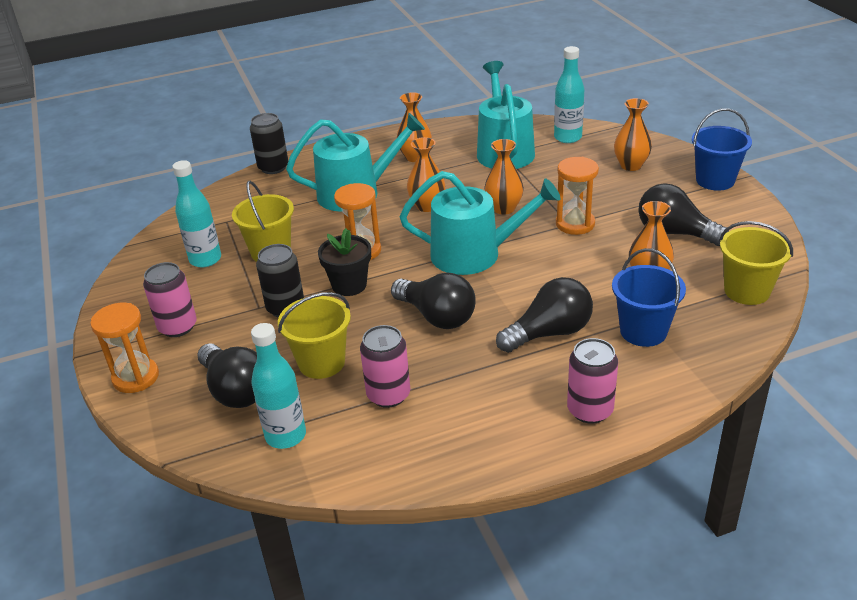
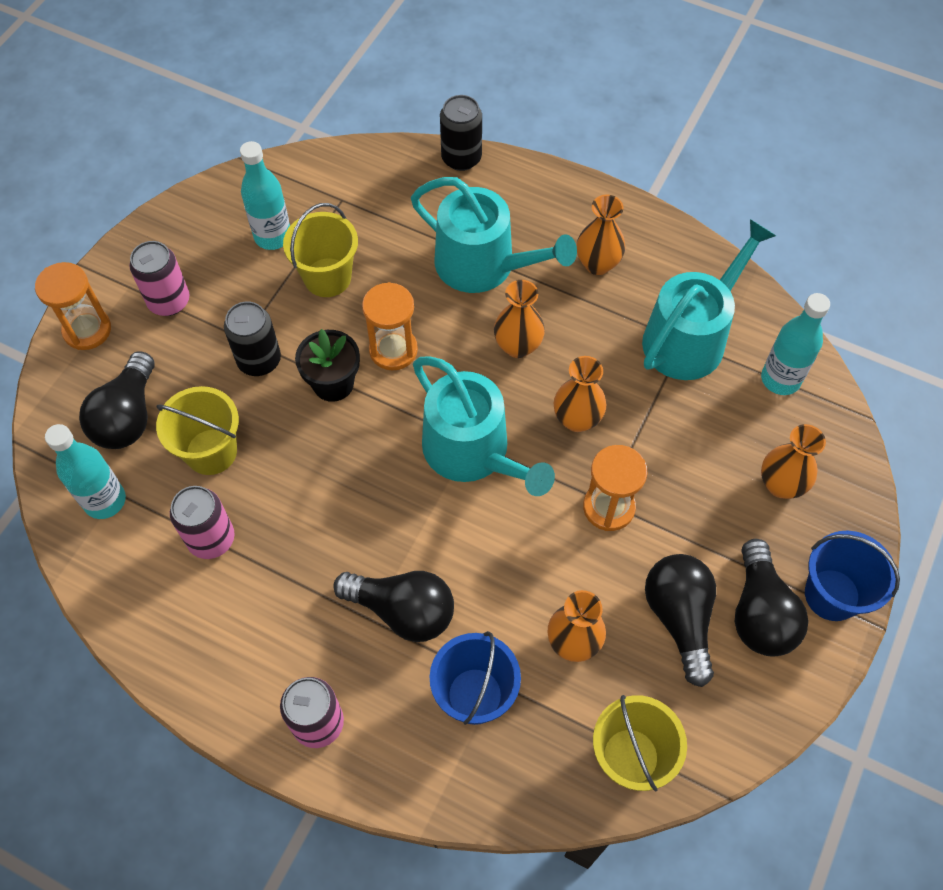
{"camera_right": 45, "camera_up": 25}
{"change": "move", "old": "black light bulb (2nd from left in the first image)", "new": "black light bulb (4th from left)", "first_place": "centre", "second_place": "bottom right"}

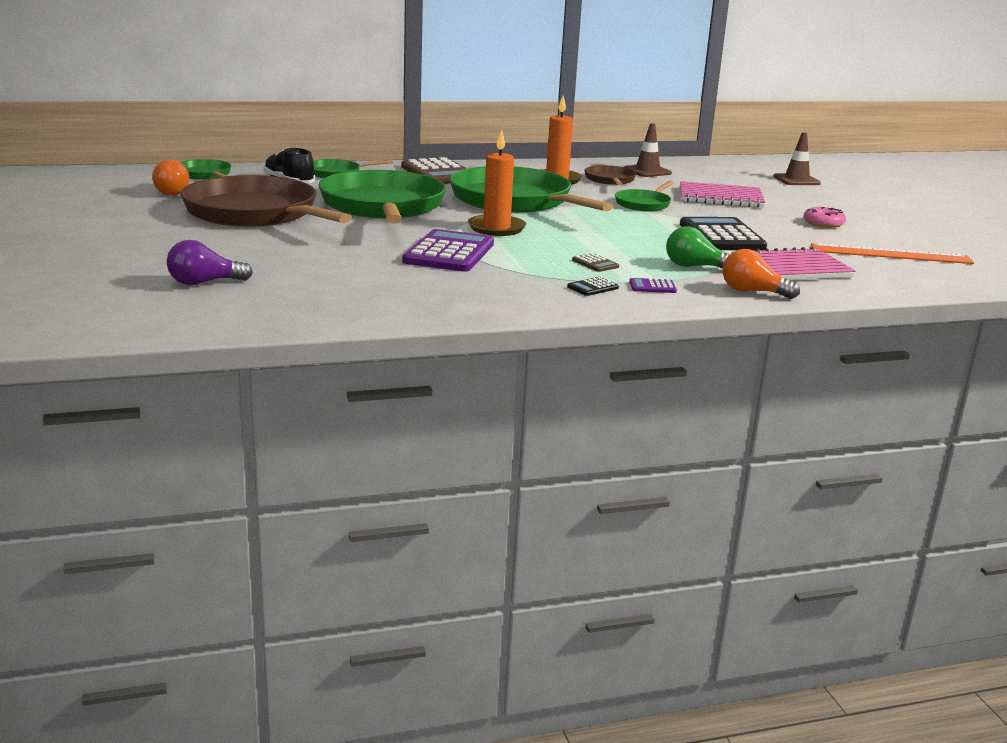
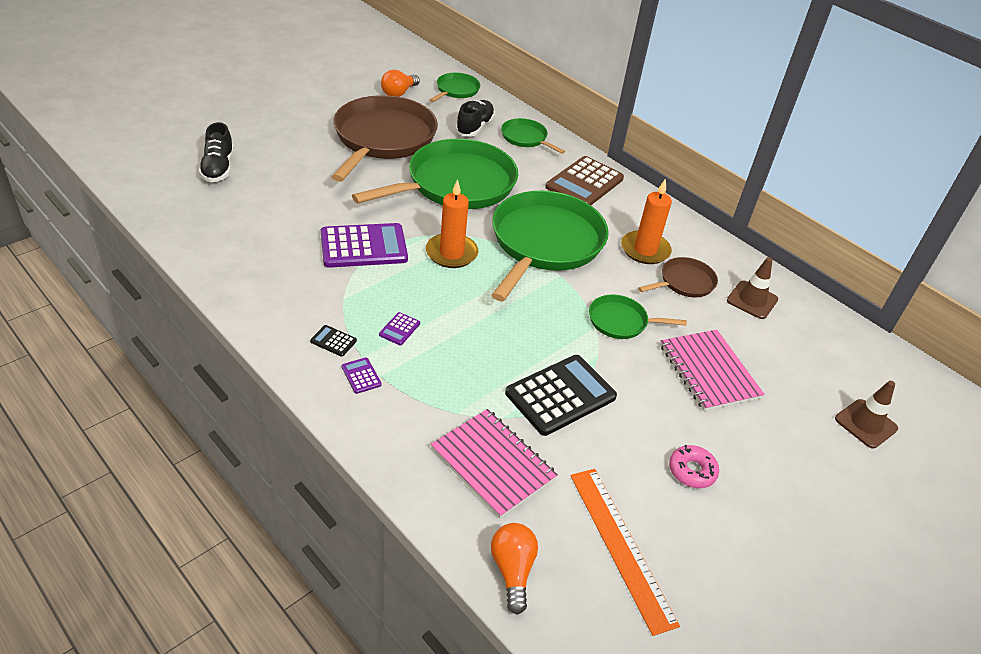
{"camera_right": 60, "camera_up": 20}
{"change": "delete", "old": "green light bulb", "first_place": "top right"}
{"change": "move", "old": "orange light bulb (2nd from left)", "first_place": "middle right", "second_place": "bottom centre"}
{"change": "replace", "old": "purple light bulb", "new": "black shoe (1st from left)", "first_place": "middle left", "second_place": "top left"}
{"change": "recolor", "old": "brown calculator (2nd from left)", "new": "purple calculator (3rd from left)", "first_place": "centre", "second_place": "centre"}

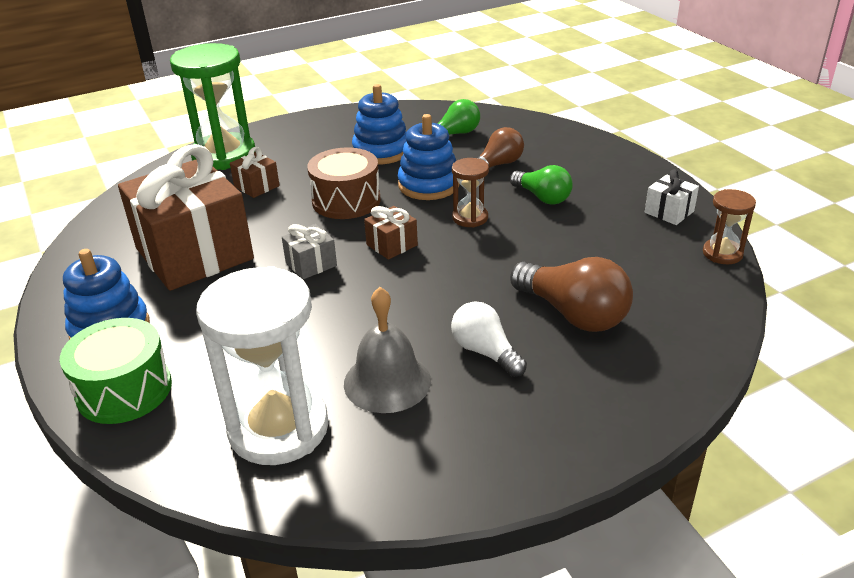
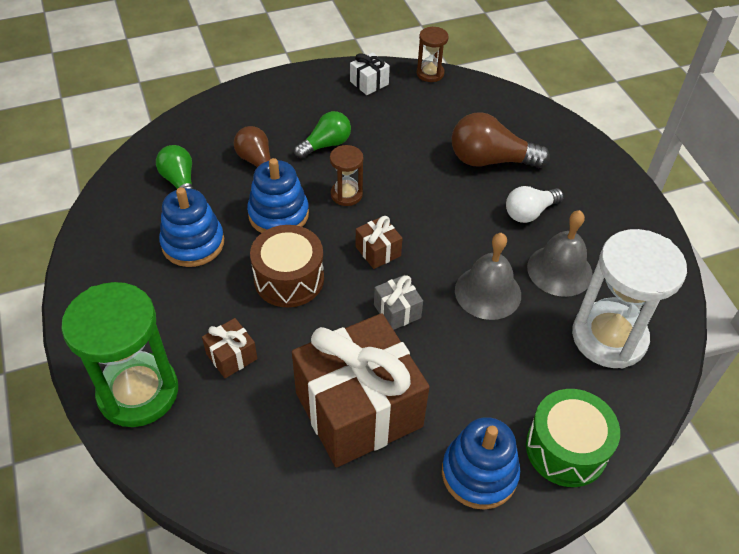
{"camera_right": -85, "camera_up": 15}
{"change": "insert", "new": "grey bell (1st from left)", "second_place": "centre"}
{"change": "rotate", "old": "brown light bulb (2nd from left)", "first_place": "middle right", "second_place": "top right", "degrees": -135}

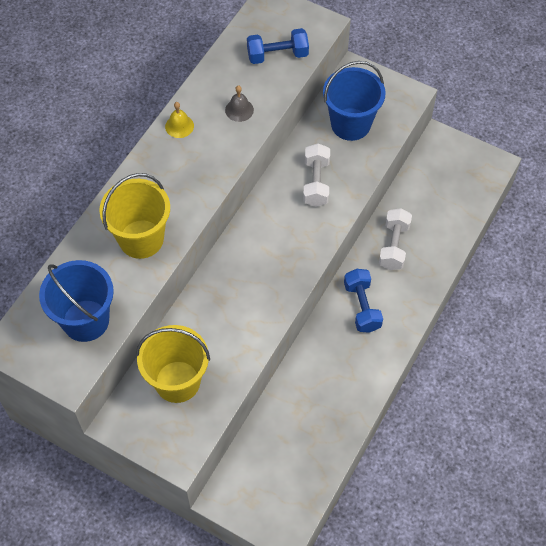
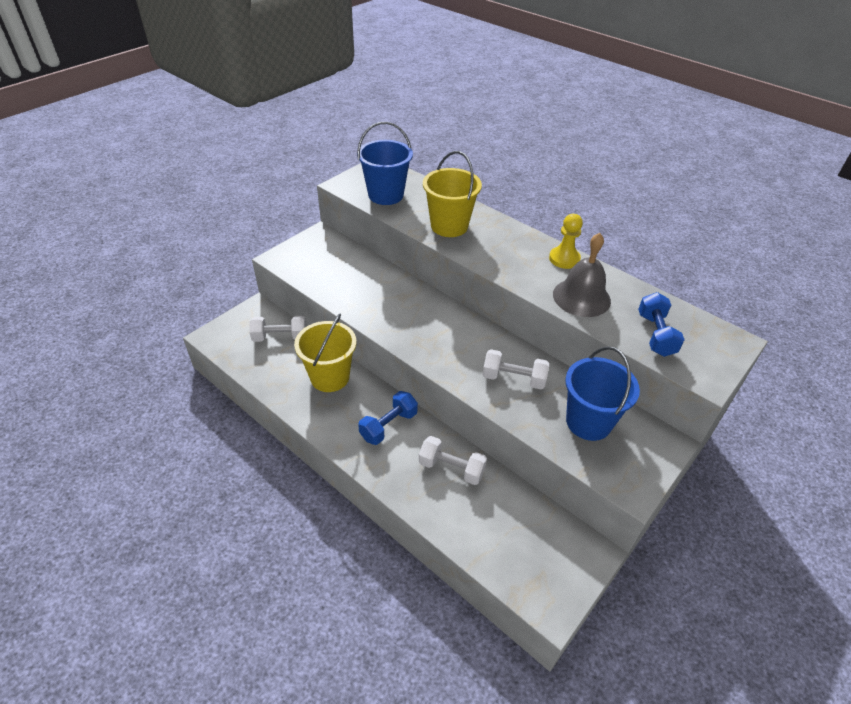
{"camera_right": 100, "camera_up": -15}
{"change": "insert", "new": "white dumbbell (1st from left)", "second_place": "middle left"}
{"change": "move", "old": "yellow bucket (2nd from left in the first image)", "new": "yellow bucket (1st from left)", "first_place": "bottom left", "second_place": "centre"}
{"change": "replace", "old": "yellow bell", "new": "yellow pawn", "first_place": "top left", "second_place": "centre"}
{"change": "rotate", "old": "blue dumbbell (2nd from left in the first image)", "first_place": "centre", "second_place": "centre", "degrees": -45}
{"change": "resize", "old": "grey bell", "first_place": "top centre", "second_place": "middle right", "factor": 2.01}

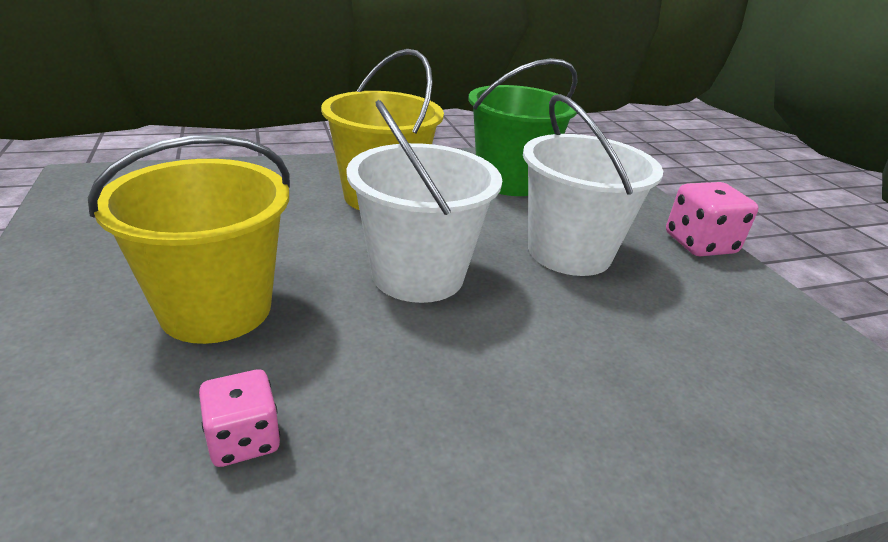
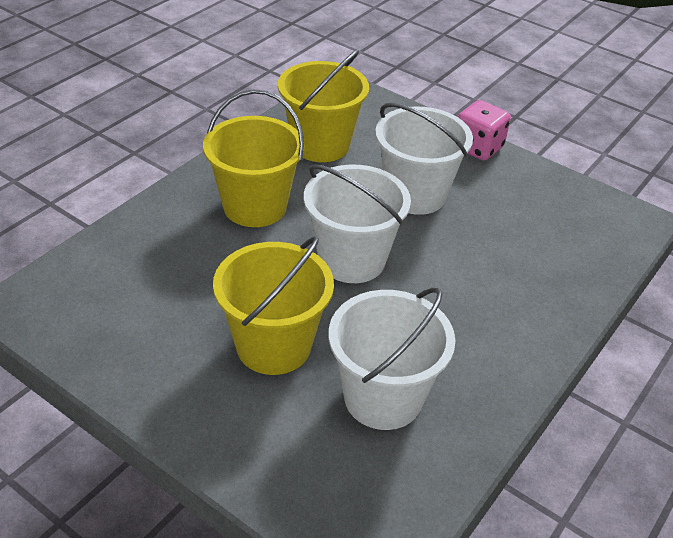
{"camera_right": -35, "camera_up": 10}
{"change": "replace", "old": "pink dice (1st from left)", "new": "white bucket (2nd from left)", "first_place": "bottom left", "second_place": "centre"}
{"change": "recolor", "old": "green bucket", "new": "yellow bucket (3rd from left)", "first_place": "top centre", "second_place": "top centre"}

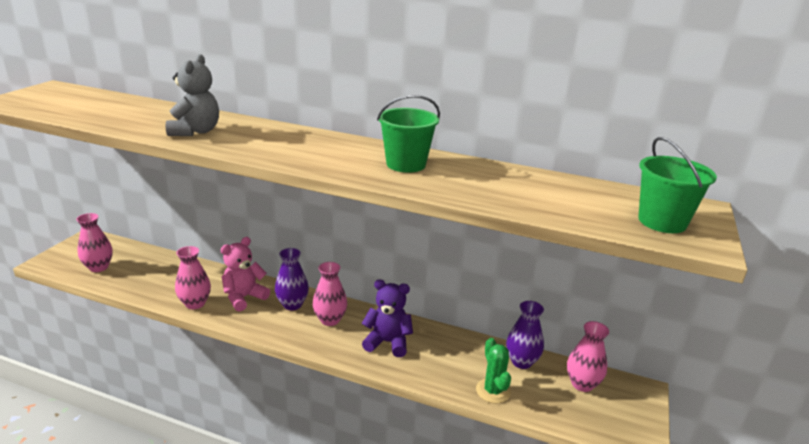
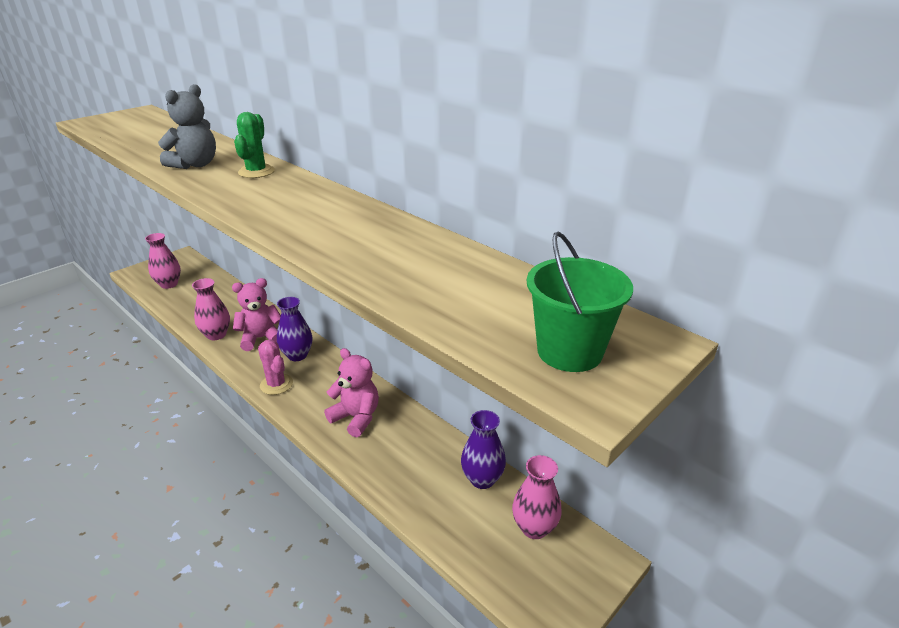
{"camera_right": 25, "camera_up": 5}
{"change": "delete", "old": "pink vase (3rd from left)", "first_place": "centre"}
{"change": "delete", "old": "green bucket (1st from left)", "first_place": "top centre"}
{"change": "insert", "new": "pink cactus", "second_place": "middle left"}
{"change": "move", "old": "green cactus", "first_place": "bottom centre", "second_place": "top left"}
{"change": "recolor", "old": "purple teddy bear", "new": "pink teddy bear (2nd from left)", "first_place": "bottom centre", "second_place": "centre"}

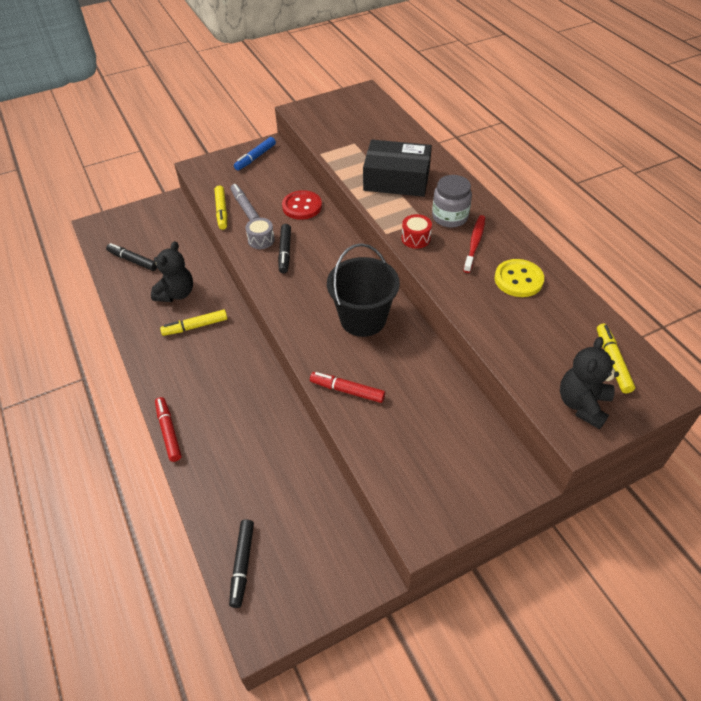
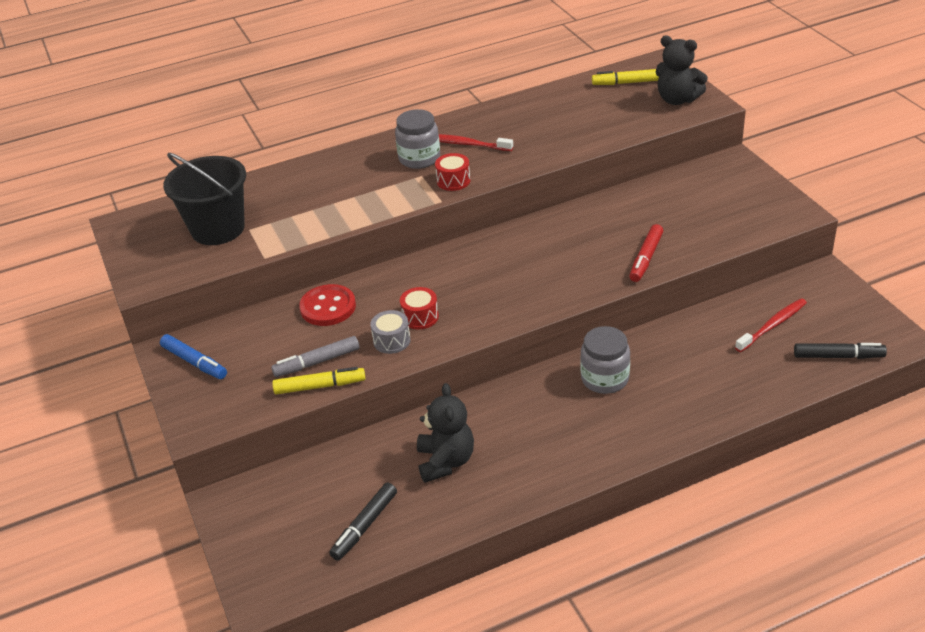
{"camera_right": -85, "camera_up": -10}
{"change": "delete", "old": "red marker (1st from left)", "first_place": "middle left"}
{"change": "delete", "old": "yellow marker (1st from left)", "first_place": "middle left"}
{"change": "delete", "old": "black box", "first_place": "top centre"}
{"change": "delete", "old": "yellow button", "first_place": "middle right"}
{"change": "insert", "new": "grey jar (2nd from left)", "second_place": "centre"}
{"change": "insert", "new": "red toothbrush (2nd from left)", "second_place": "middle right"}
{"change": "move", "old": "black bucket", "first_place": "centre", "second_place": "top left"}
{"change": "replace", "old": "black marker (3rd from left)", "new": "red drum (1st from left)", "first_place": "centre", "second_place": "centre"}
{"change": "rotate", "old": "black teddy bear (1st from left)", "first_place": "middle left", "second_place": "bottom centre", "degrees": 60}

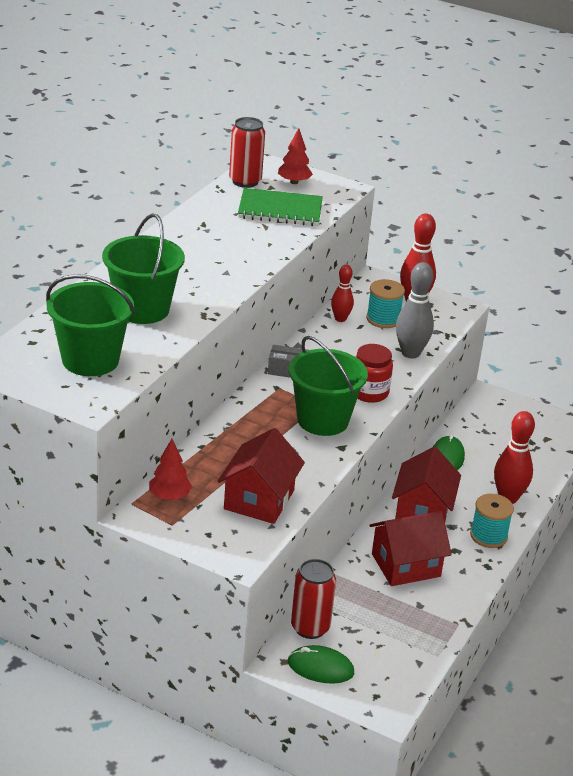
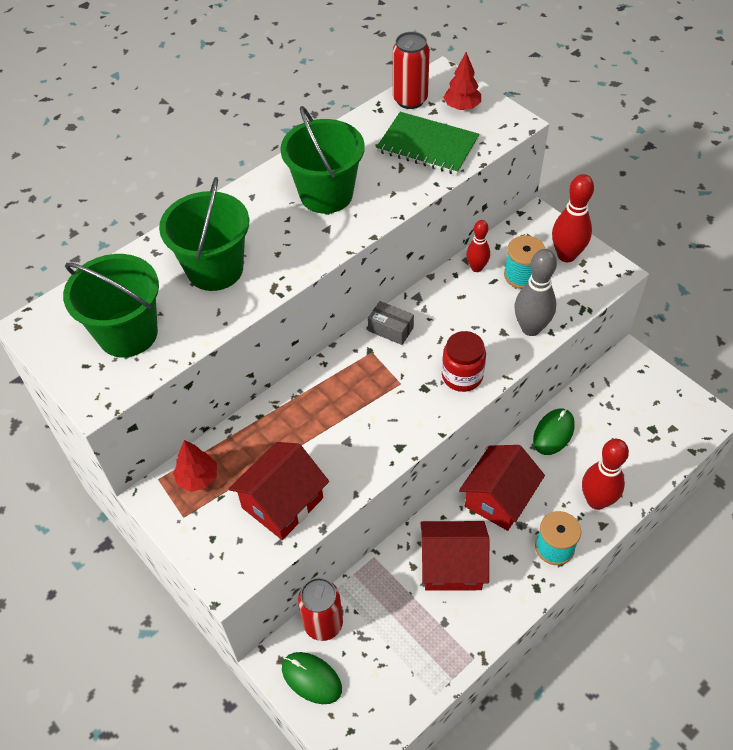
{"camera_right": 25, "camera_up": 20}
{"change": "move", "old": "green bucket (3rd from left)", "first_place": "centre", "second_place": "top centre"}

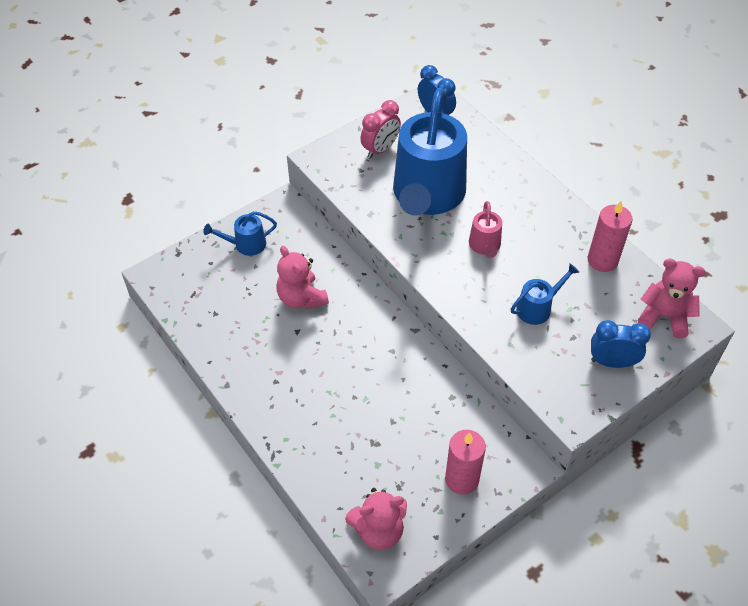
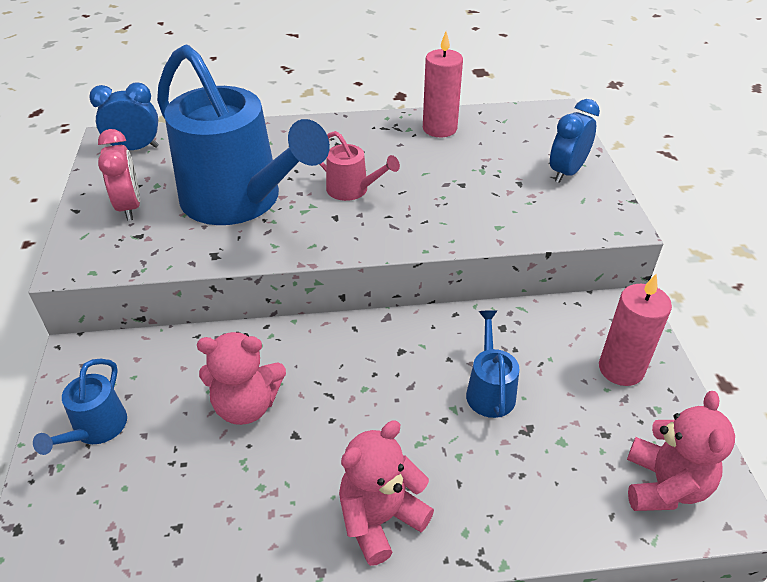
{"camera_right": -60, "camera_up": -10}
{"change": "move", "old": "blue watering can (3rd from left)", "first_place": "middle right", "second_place": "centre"}
{"change": "move", "old": "pink teddy bear (3rd from left in the first image)", "new": "pink teddy bear (2nd from left)", "first_place": "middle right", "second_place": "bottom centre"}

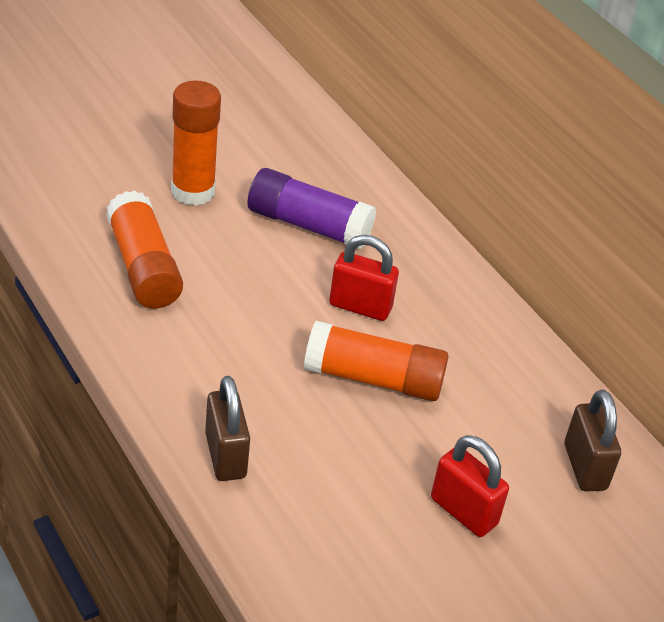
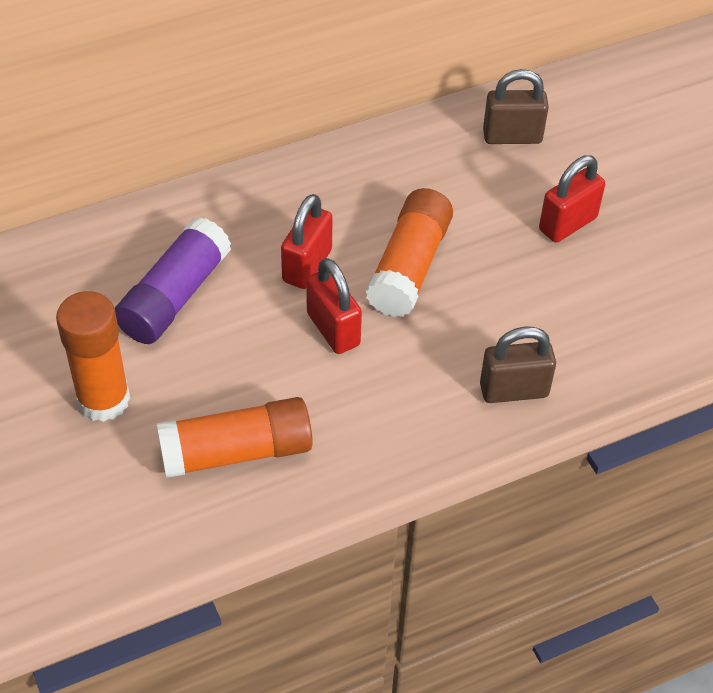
{"camera_right": -80, "camera_up": 10}
{"change": "insert", "new": "red padlock (2nd from left)", "second_place": "centre"}

